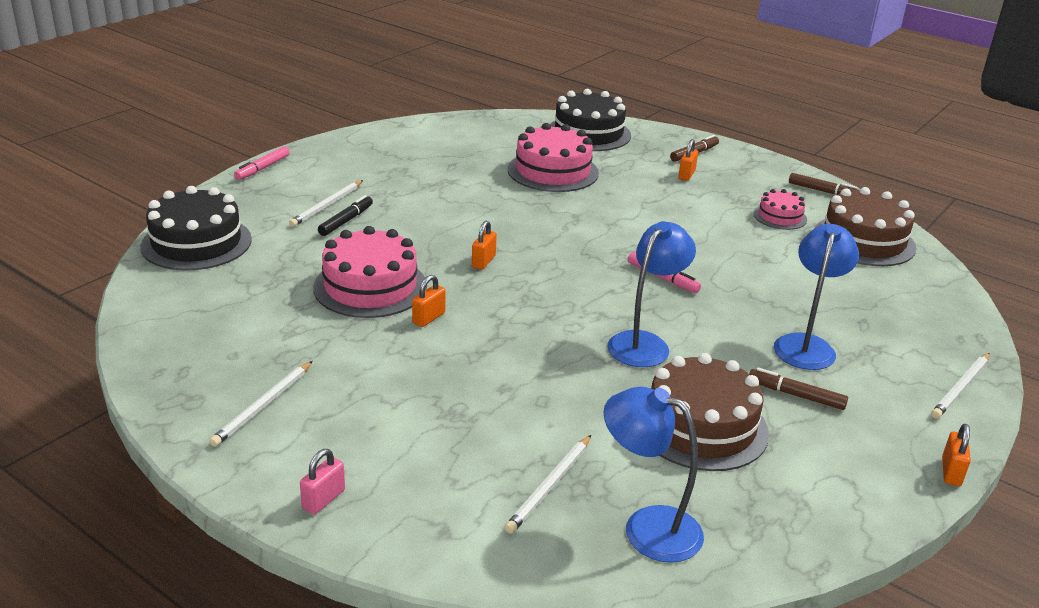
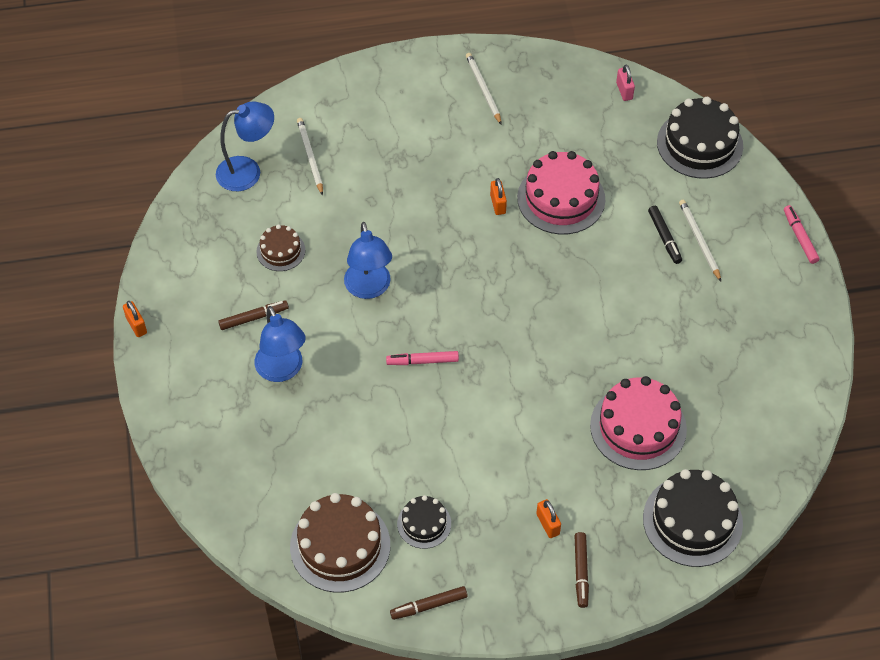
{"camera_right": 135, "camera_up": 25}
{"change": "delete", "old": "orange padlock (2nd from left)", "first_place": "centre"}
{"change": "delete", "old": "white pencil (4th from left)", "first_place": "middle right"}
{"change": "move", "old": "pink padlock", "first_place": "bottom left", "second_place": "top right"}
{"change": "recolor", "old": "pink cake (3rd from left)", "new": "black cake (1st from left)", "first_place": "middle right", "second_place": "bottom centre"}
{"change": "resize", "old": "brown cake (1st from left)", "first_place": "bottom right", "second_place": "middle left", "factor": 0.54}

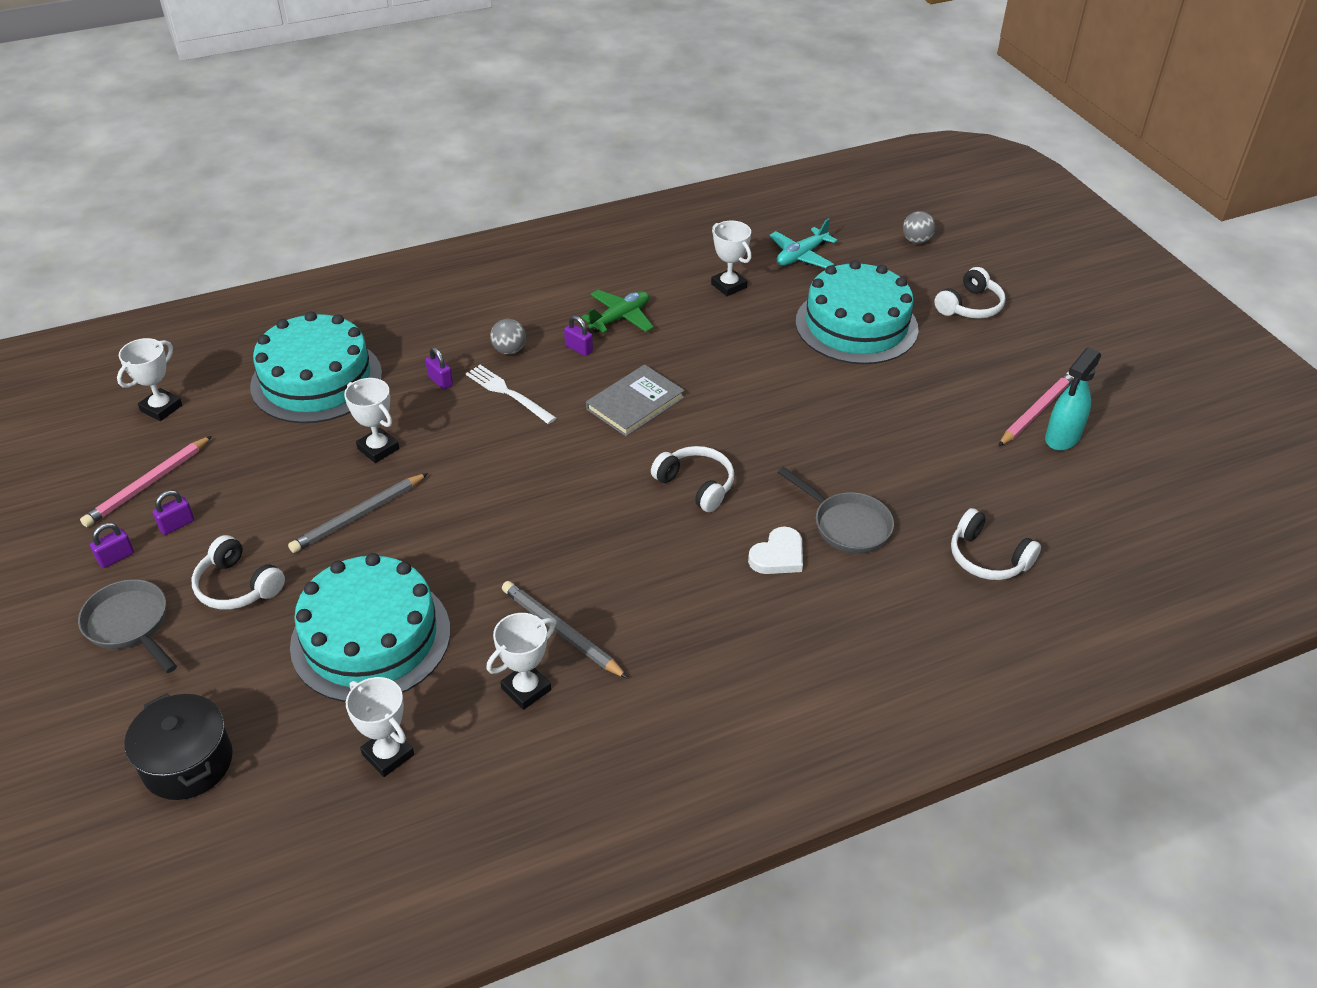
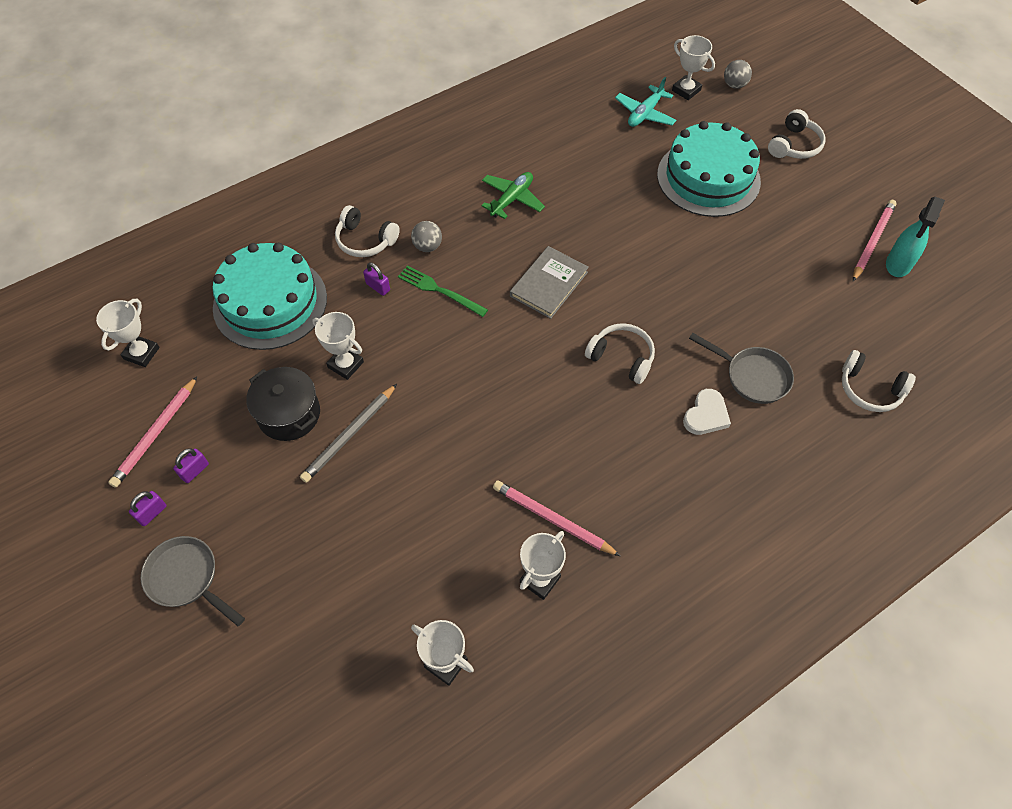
{"camera_right": -10, "camera_up": 15}
{"change": "delete", "old": "turquoise cake (2nd from left)", "first_place": "middle left"}
{"change": "delete", "old": "purple padlock (4th from left)", "first_place": "centre"}
{"change": "move", "old": "black pot", "first_place": "bottom left", "second_place": "middle left"}
{"change": "move", "old": "white headphones (1st from left)", "first_place": "middle left", "second_place": "top centre"}
{"change": "move", "old": "white trophy (5th from left)", "first_place": "top centre", "second_place": "top right"}
{"change": "recolor", "old": "white fork", "new": "green fork", "first_place": "centre", "second_place": "centre"}
{"change": "recolor", "old": "grey pencil (2nd from left)", "new": "pink pencil (2nd from left)", "first_place": "centre", "second_place": "centre"}

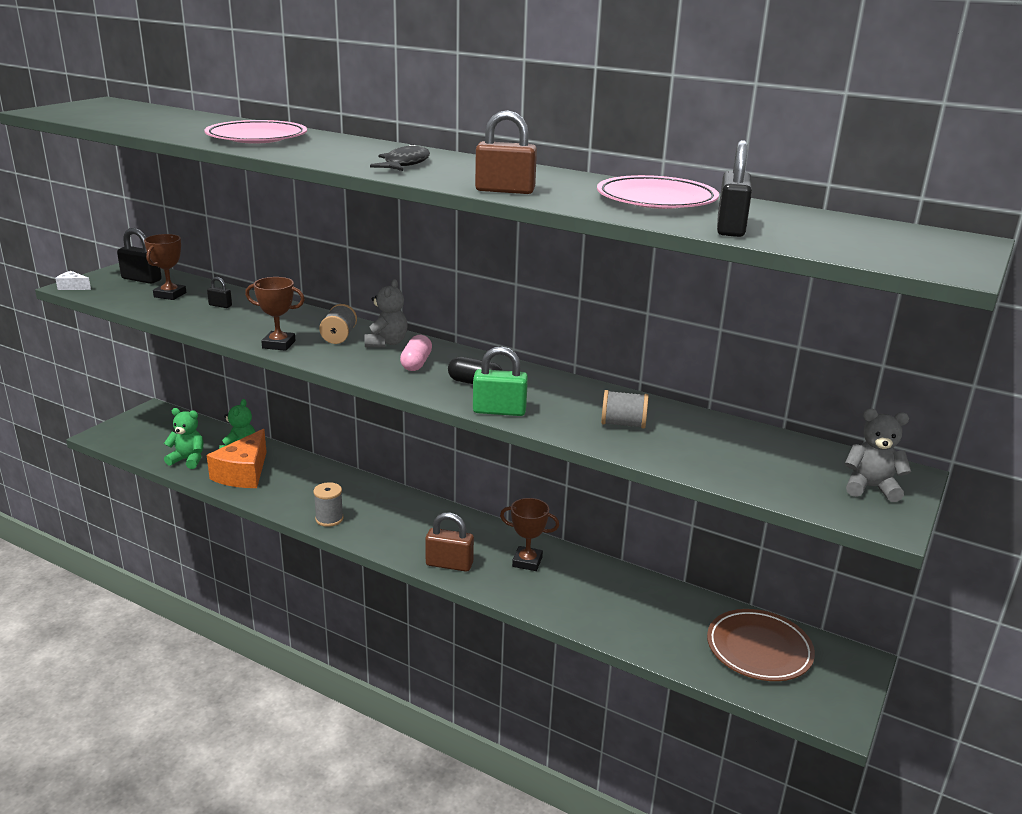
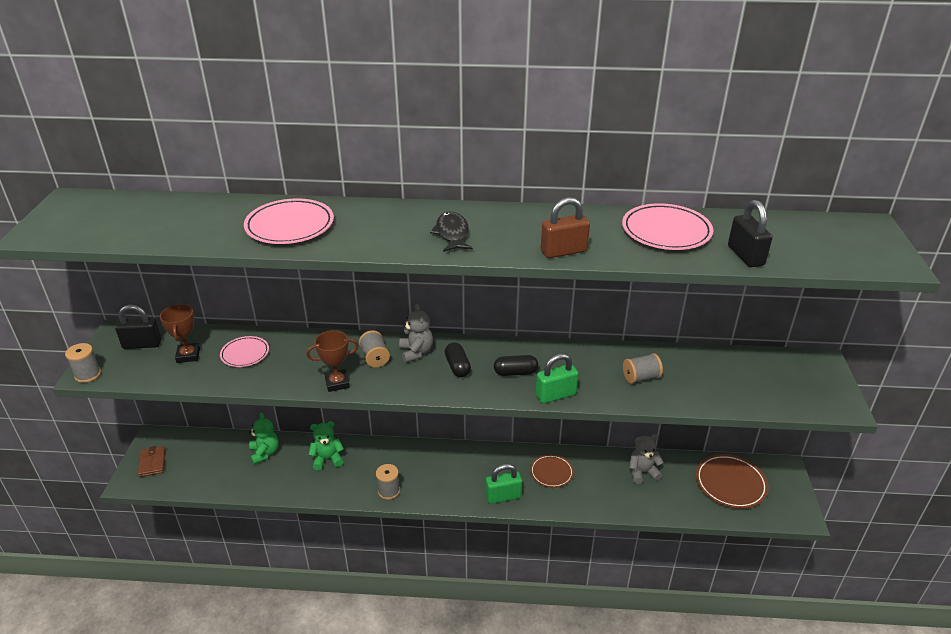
{"camera_right": -25, "camera_up": 10}
{"change": "delete", "old": "orange cheese", "first_place": "middle left"}
{"change": "insert", "new": "brown wallet", "second_place": "bottom left"}
{"change": "move", "old": "green teddy bear (1st from left in the first image)", "new": "green teddy bear (2nd from left)", "first_place": "middle left", "second_place": "bottom centre"}
{"change": "move", "old": "grey teddy bear (2nd from left)", "first_place": "middle right", "second_place": "bottom right"}
{"change": "replace", "old": "white cheese", "new": "grey spool (1st from left)", "first_place": "middle left", "second_place": "middle left"}
{"change": "replace", "old": "black padlock (2nd from left)", "new": "pink plate (1st from left)", "first_place": "middle left", "second_place": "middle left"}
{"change": "replace", "old": "brown trophy (3rd from left)", "new": "brown plate (1st from left)", "first_place": "centre", "second_place": "bottom centre"}
{"change": "recolor", "old": "pink capsule", "new": "black capsule (1st from left)", "first_place": "centre", "second_place": "centre"}
{"change": "recolor", "old": "brown padlock (1st from left)", "new": "green padlock (1st from left)", "first_place": "centre", "second_place": "bottom centre"}

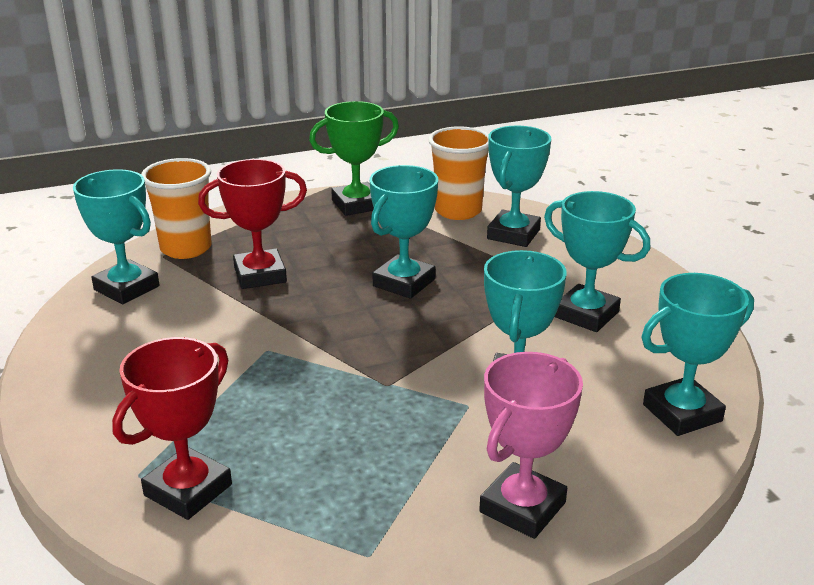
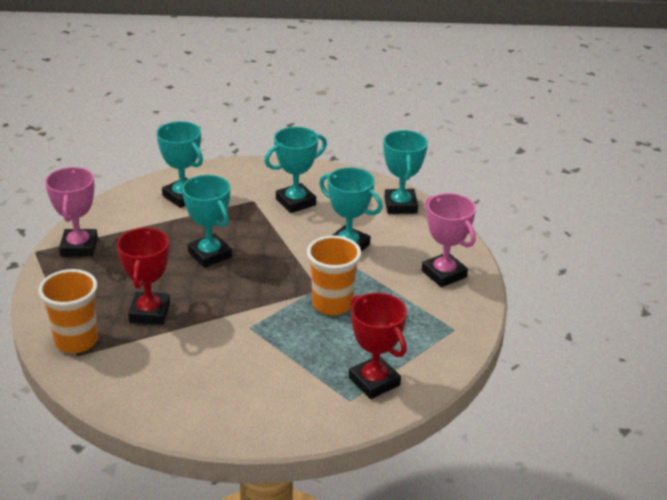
{"camera_right": -70, "camera_up": 5}
{"change": "delete", "old": "turquoise trophy (1st from left)", "first_place": "middle left"}
{"change": "move", "old": "orange cup (2nd from left)", "first_place": "top centre", "second_place": "centre"}
{"change": "recolor", "old": "green trophy", "new": "pink trophy (1st from left)", "first_place": "top centre", "second_place": "middle left"}

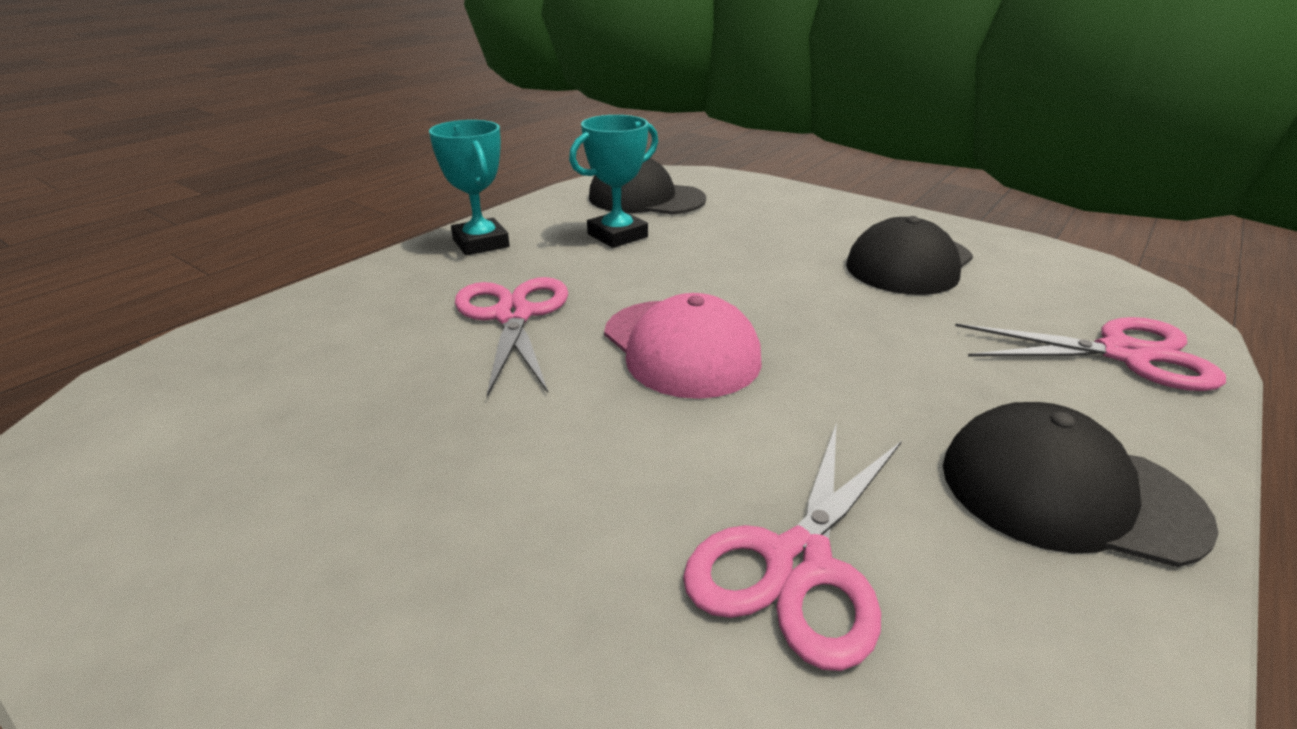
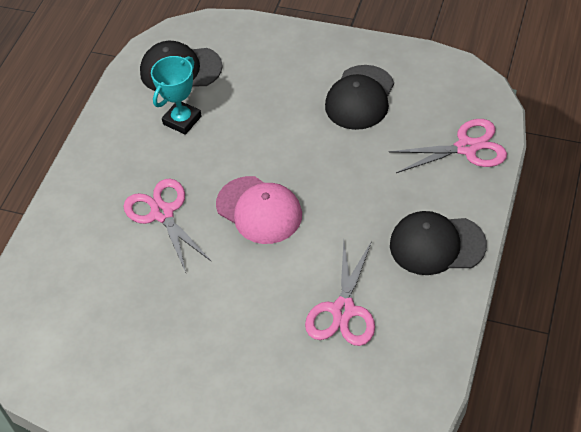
{"camera_right": -15, "camera_up": 20}
{"change": "delete", "old": "turquoise trophy (1st from left)", "first_place": "top centre"}

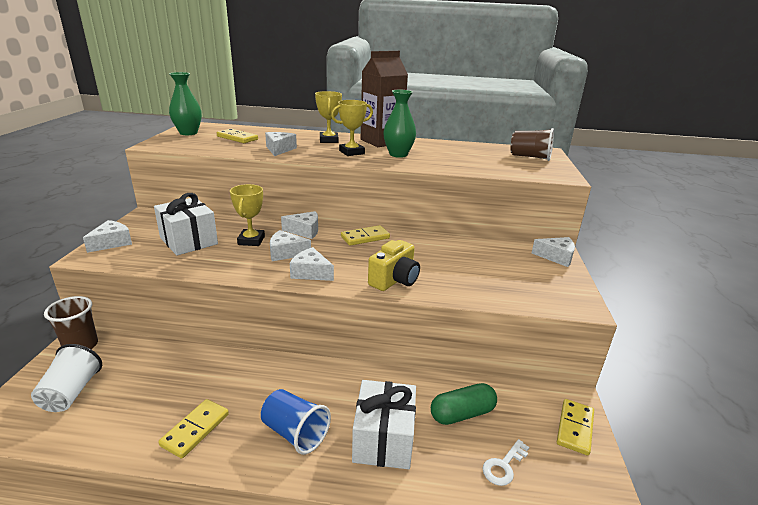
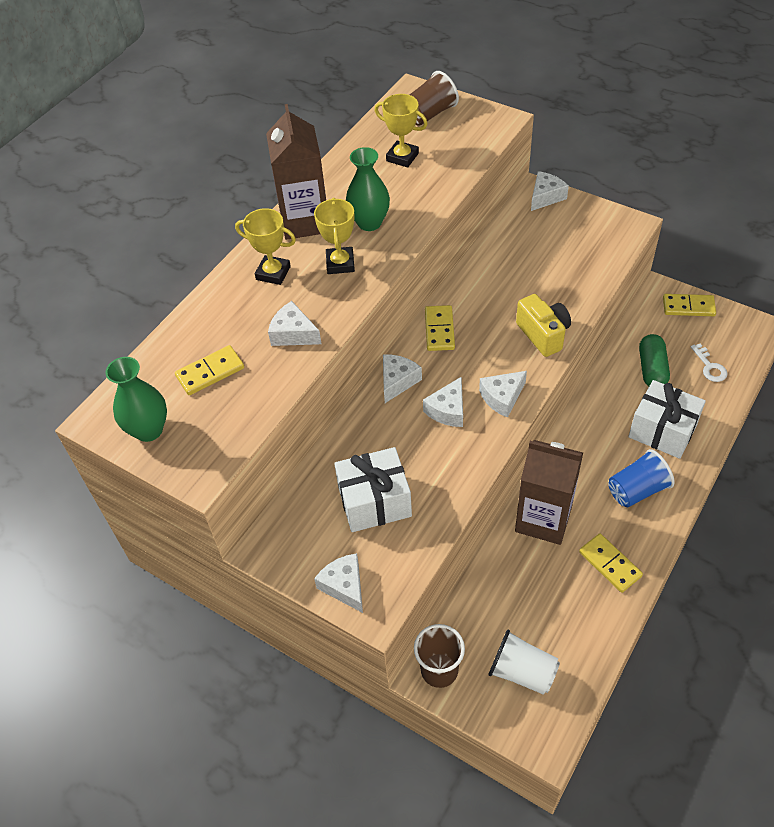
{"camera_right": -60, "camera_up": 25}
{"change": "insert", "new": "brown carton (2nd from left)", "second_place": "middle right"}
{"change": "move", "old": "yellow trophy (1st from left in the first image)", "new": "yellow trophy (3rd from left)", "first_place": "middle left", "second_place": "top centre"}
{"change": "rotate", "old": "yellow domino (4th from left)", "first_place": "bottom right", "second_place": "middle right", "degrees": -45}

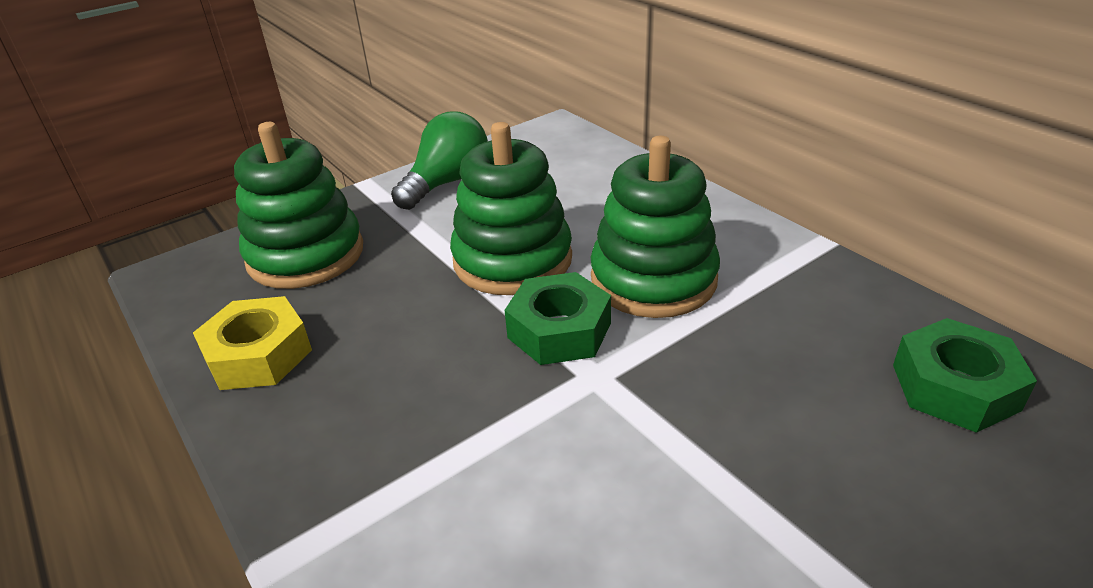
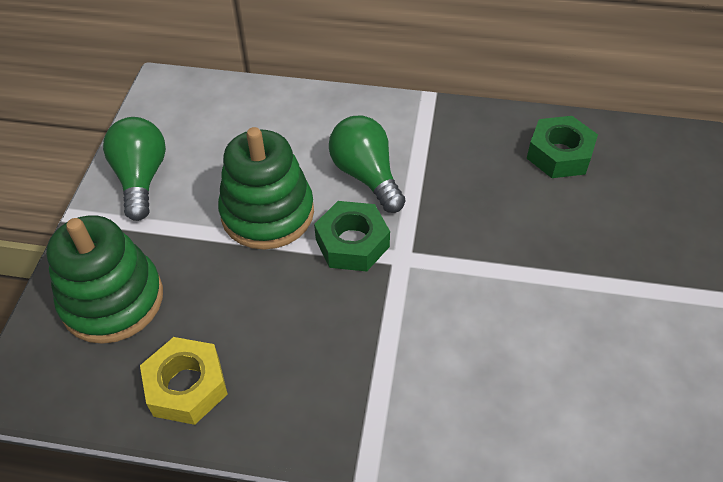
{"camera_right": -45, "camera_up": 15}
{"change": "replace", "old": "green stacking toy (3rd from left)", "new": "green light bulb (2nd from left)", "first_place": "centre", "second_place": "centre"}

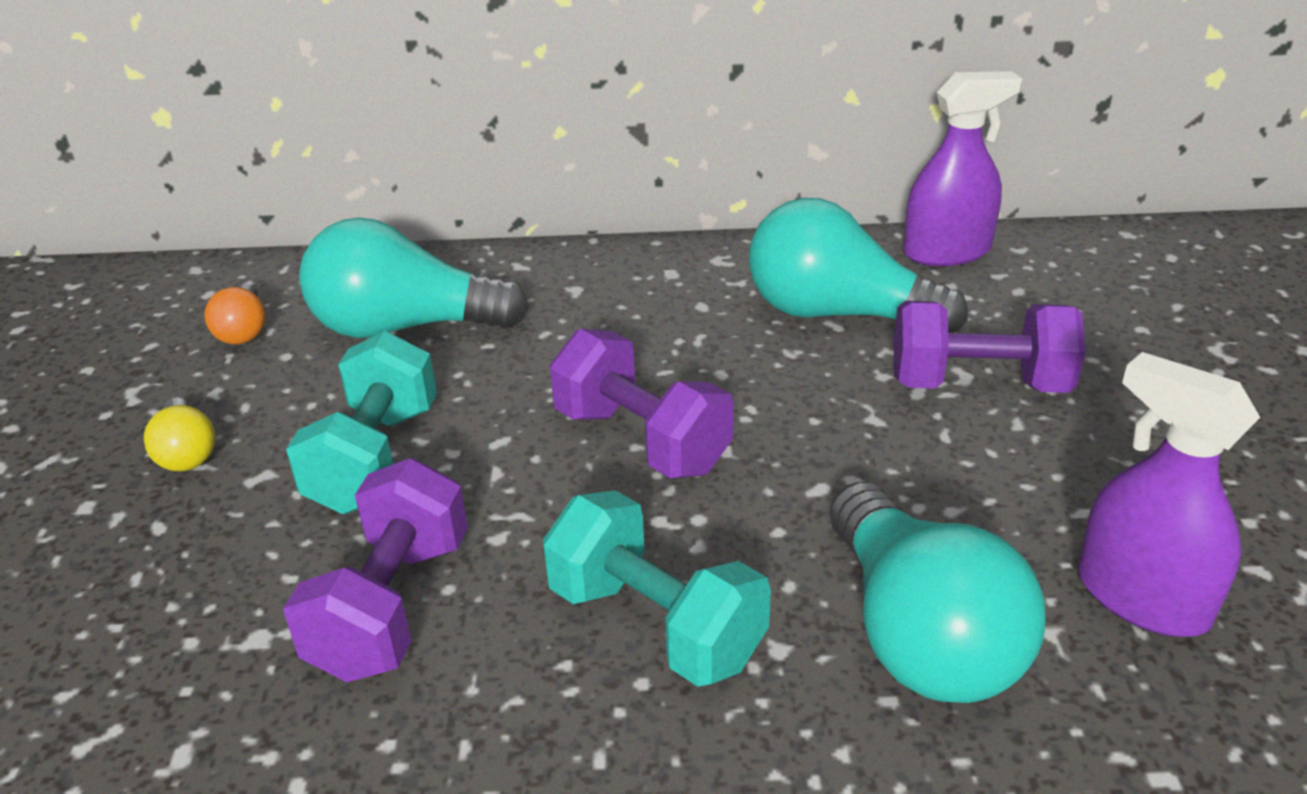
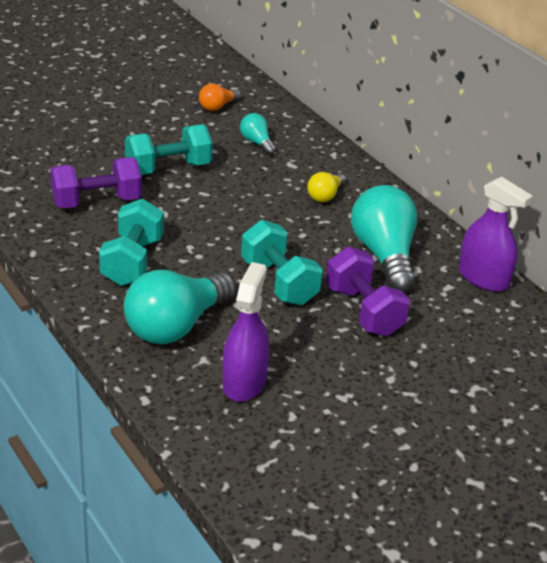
{"camera_right": 55, "camera_up": 0}
{"change": "delete", "old": "purple dumbbell (2nd from left)", "first_place": "centre"}
{"change": "insert", "new": "turquoise dumbbell (3rd from left)", "second_place": "centre"}
{"change": "move", "old": "yellow light bulb", "first_place": "middle left", "second_place": "top centre"}
{"change": "resize", "old": "turquoise light bulb (1st from left in the first image)", "first_place": "middle left", "second_place": "top centre", "factor": 0.48}

